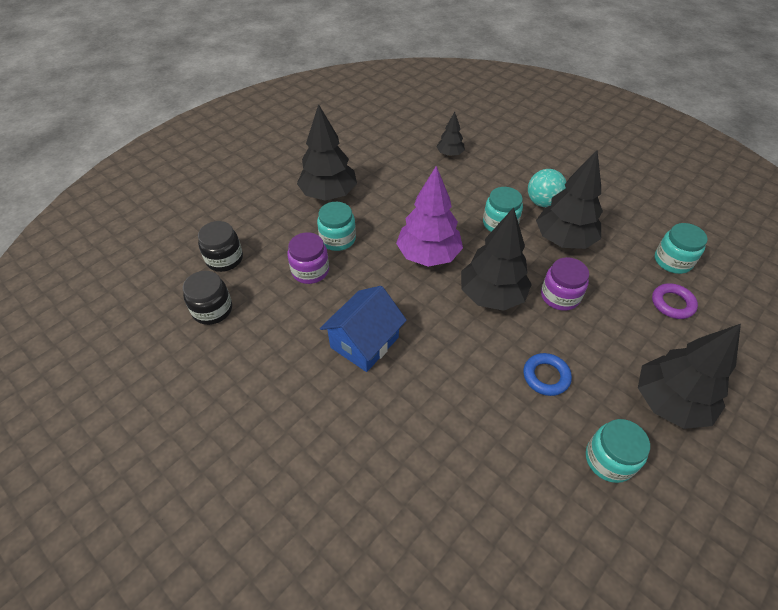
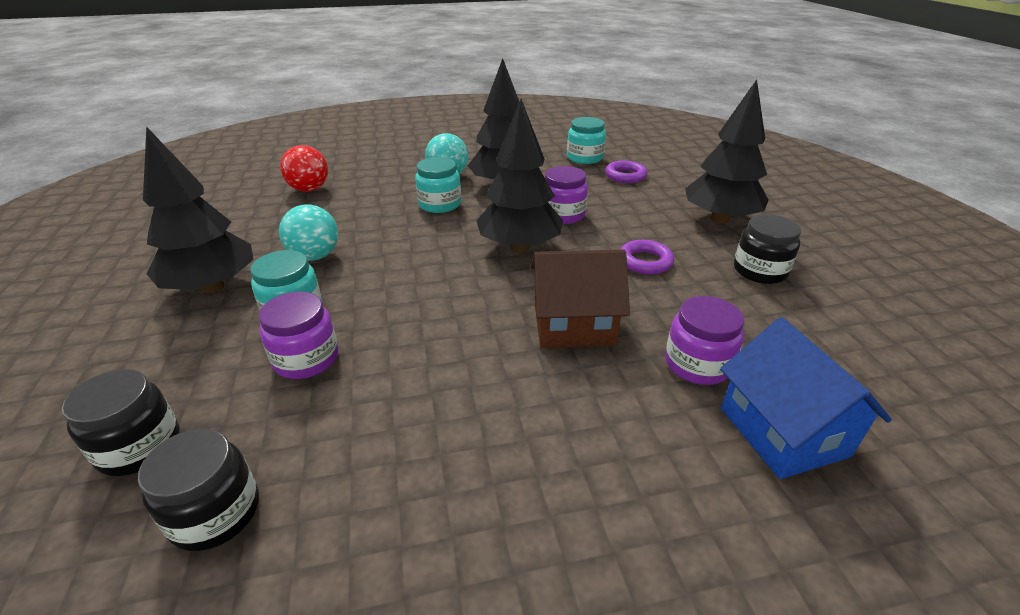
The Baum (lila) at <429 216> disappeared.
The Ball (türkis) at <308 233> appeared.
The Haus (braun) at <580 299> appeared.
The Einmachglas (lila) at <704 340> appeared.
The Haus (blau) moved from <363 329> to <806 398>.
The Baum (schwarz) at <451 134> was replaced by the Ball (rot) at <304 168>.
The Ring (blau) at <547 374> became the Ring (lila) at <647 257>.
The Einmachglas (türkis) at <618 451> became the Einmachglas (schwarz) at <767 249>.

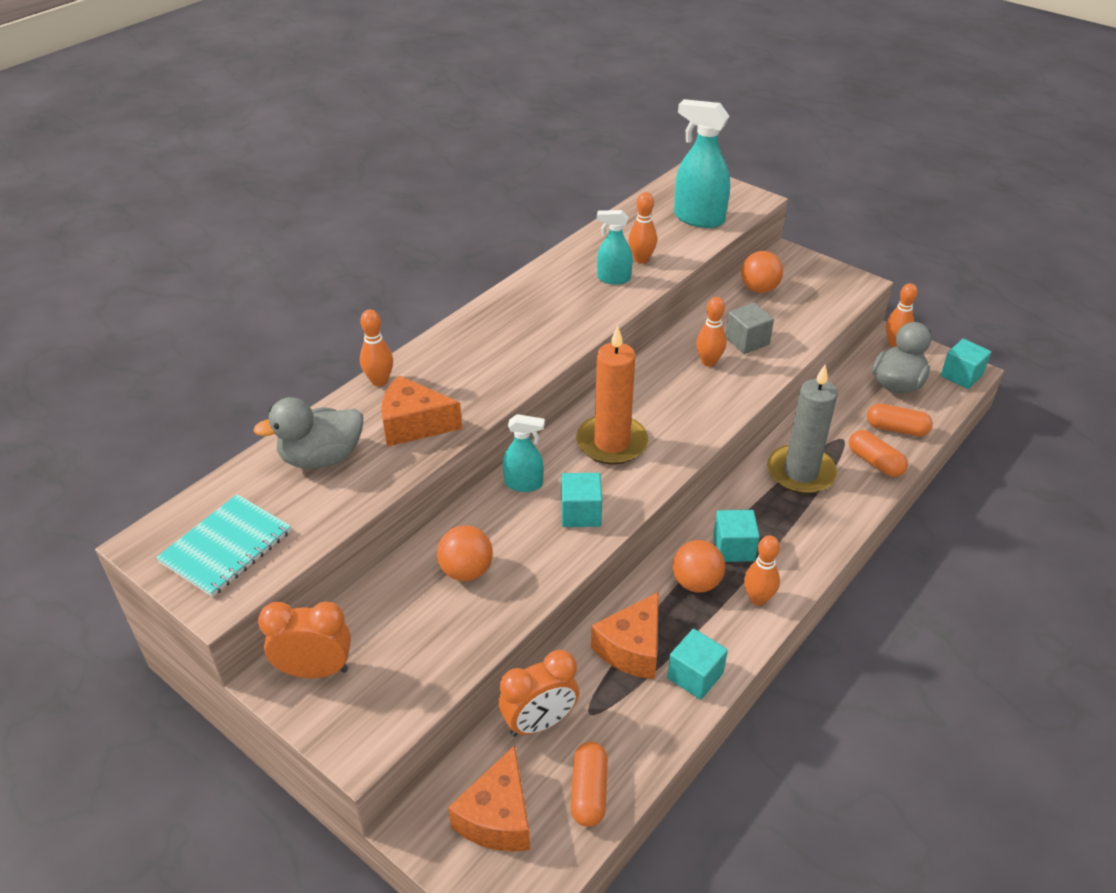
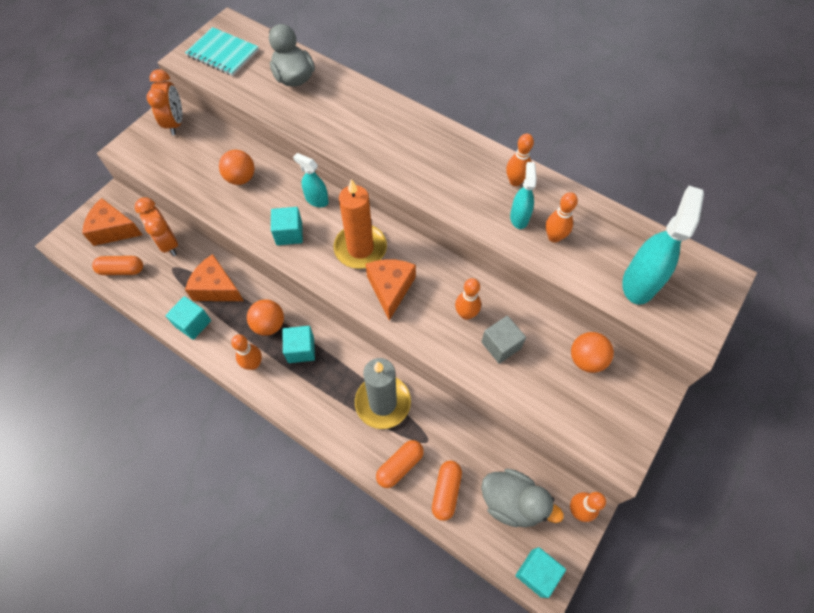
The Bowlingkegel (orange) moved from <376 348> to <520 160>.
The Käse (orange) moved from <421 411> to <391 290>.
The Sprühflasche (türkis) at <524 453> turned 120 degrees clockwise.

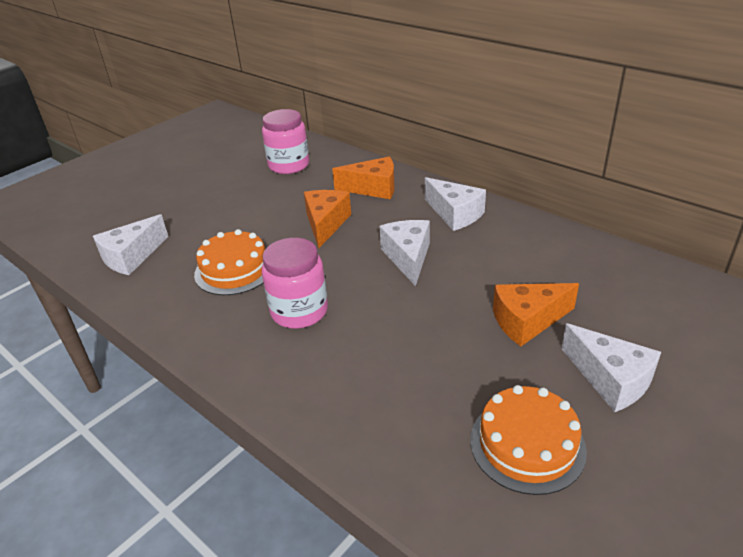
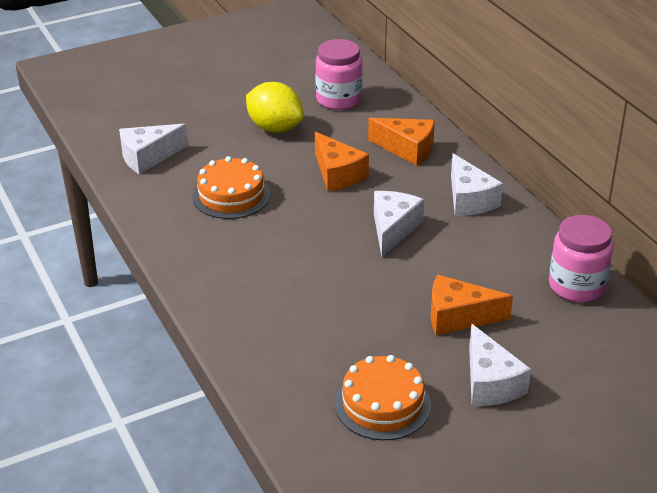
The Zitrone (gelb) at <275 107> appeared.
The Einmachglas (rosa) moved from <295 283> to <581 258>.
The Käse (orange) at <327 219> turned 120 degrees clockwise.

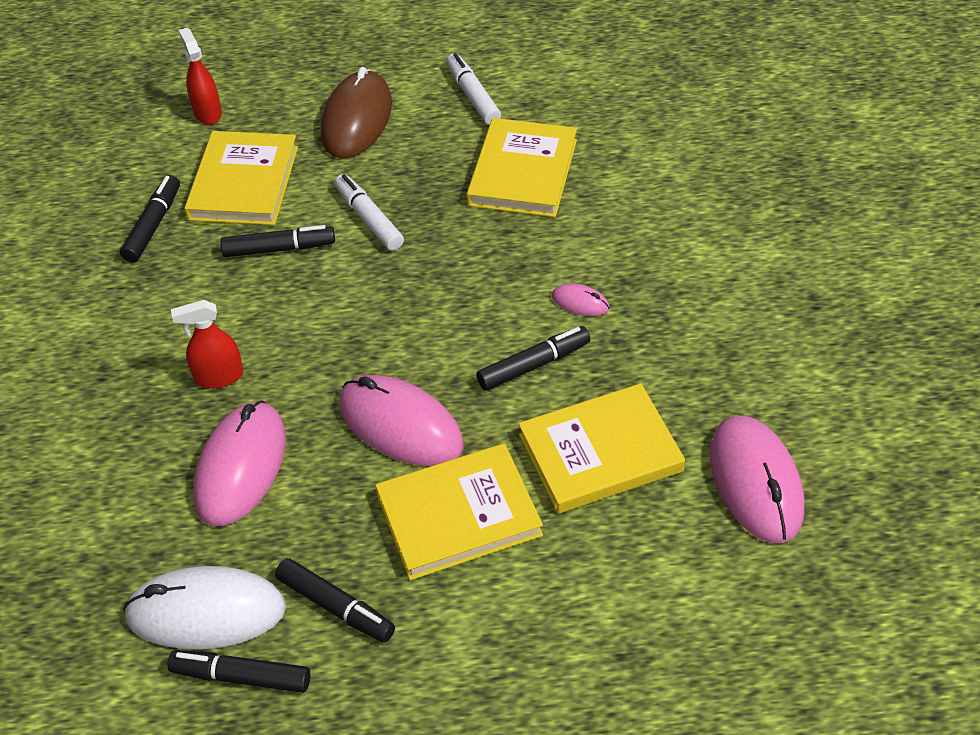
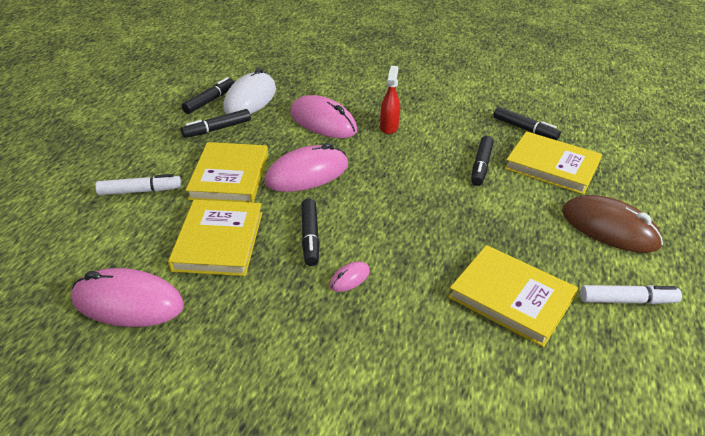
The Sprühflasche (rot) at <200 76> disappeared.
The Filzstift (weiß) moved from <369 212> to <138 184>.

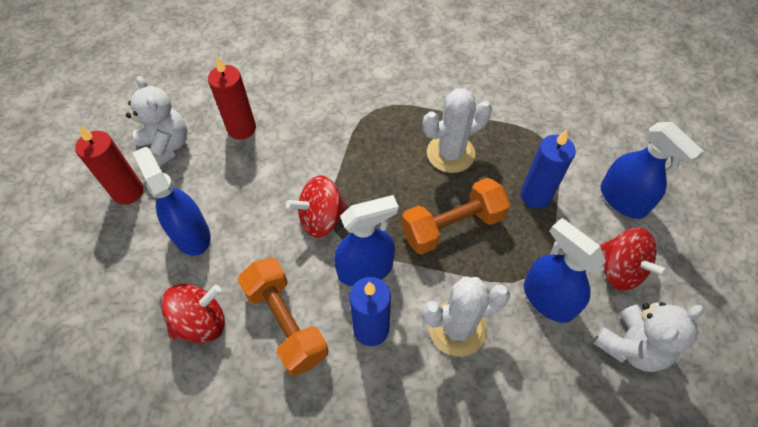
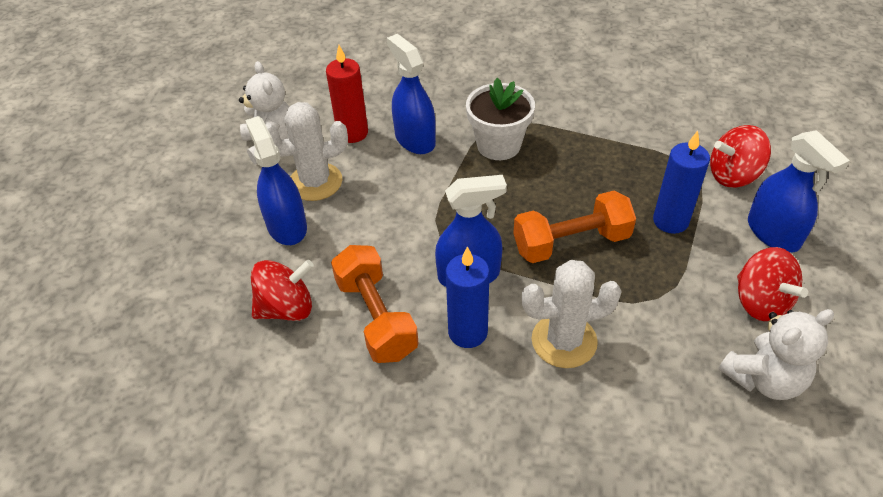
The Kerze (rot) at <109 165> disappeared.
The Blumentopf (weiß) at <500 119> appeared.
The Kreisel (rot) moved from <317 206> to <740 156>.
The Kaktus (weiß) moved from <457 130> to <306 151>.
The Sprühflasche (blau) moved from <565 270> to <411 94>.

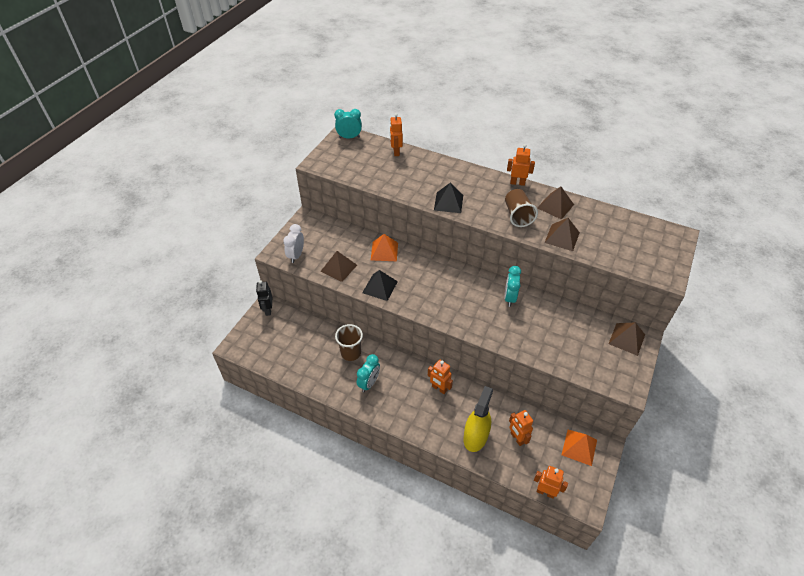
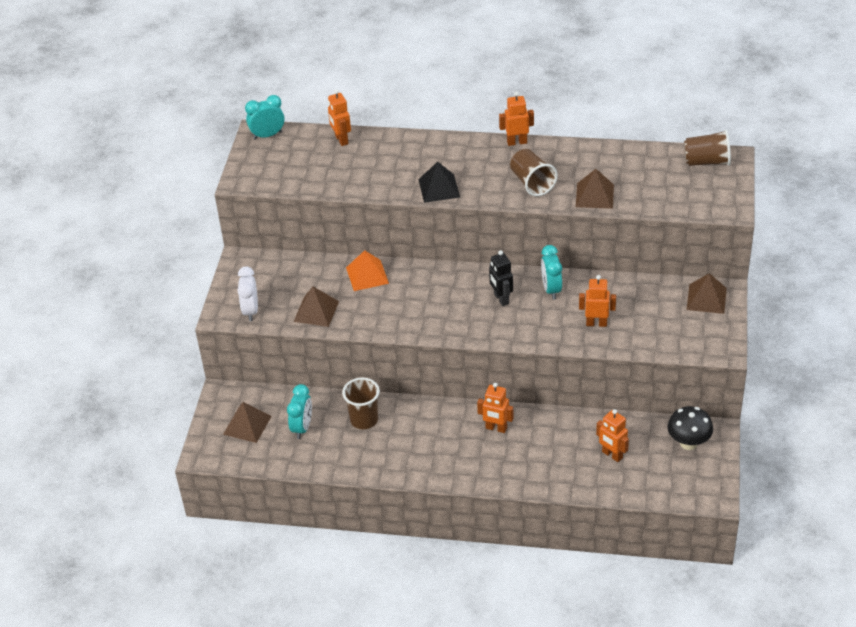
The Pyramide (schwarz) at <380 285> disappeared.
The Sprühflasche (gelb) at <478 419> disappeared.
The Becher (braun) at <707 148> appeared.
The Roboter (schwarz) moved from <264 298> to <501 278>.
The Wecker (türkis) moved from <368 373> to <299 411>.
The Roboter (orange) moved from <551 482> to <597 301>.
The Pyramide (braun) moved from <555 203> to <247 422>.
The Pyramide (orange) at <579 448> was replaced by the Pilz (schwarz) at <690 428>.

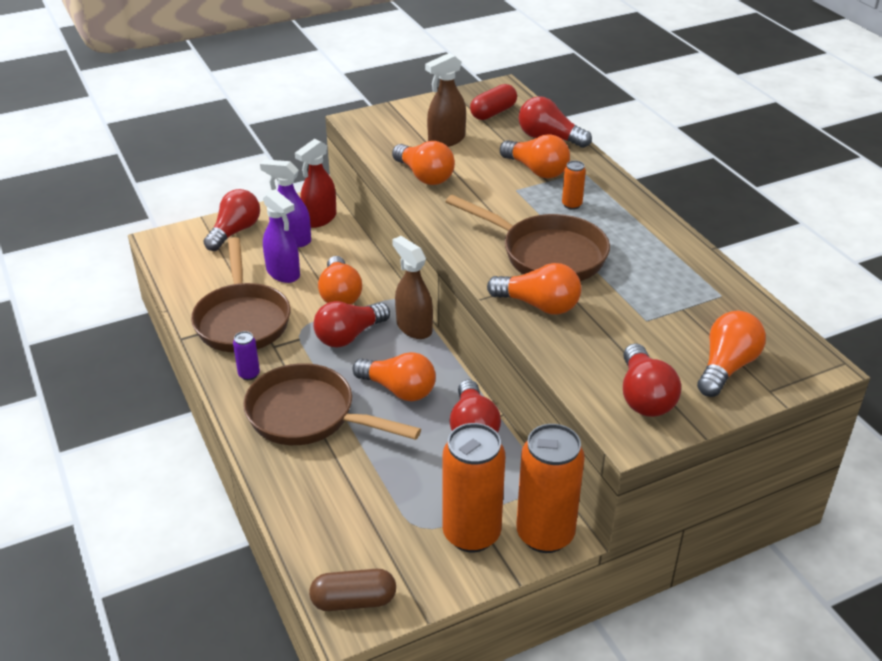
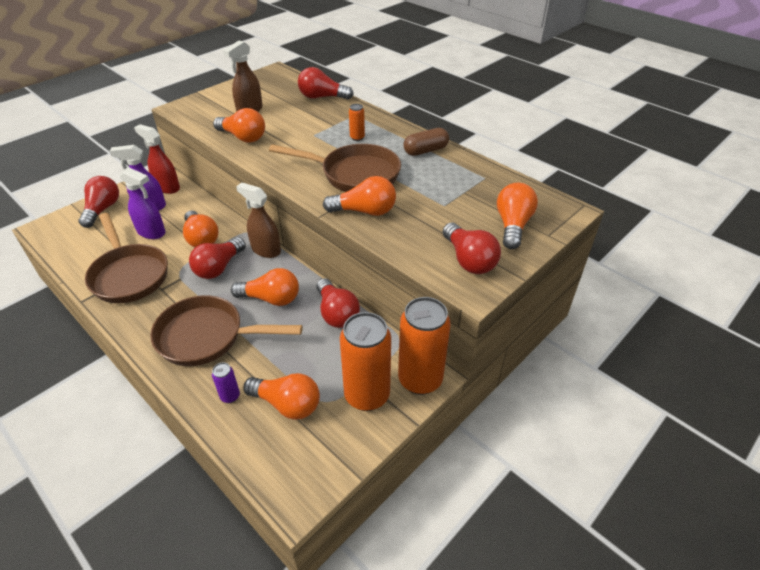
The Kapsel (rot) at <493 102> disappeared.
The Dose (lila) moved from <246 355> to <226 382>.
The Kapsel (braun) moved from <352 590> to <426 142>.
The Glühbirne (orange) moved from <535 156> to <282 396>.
The Sprühflasche (rot) at <315 183> turned 105 degrees clockwise.

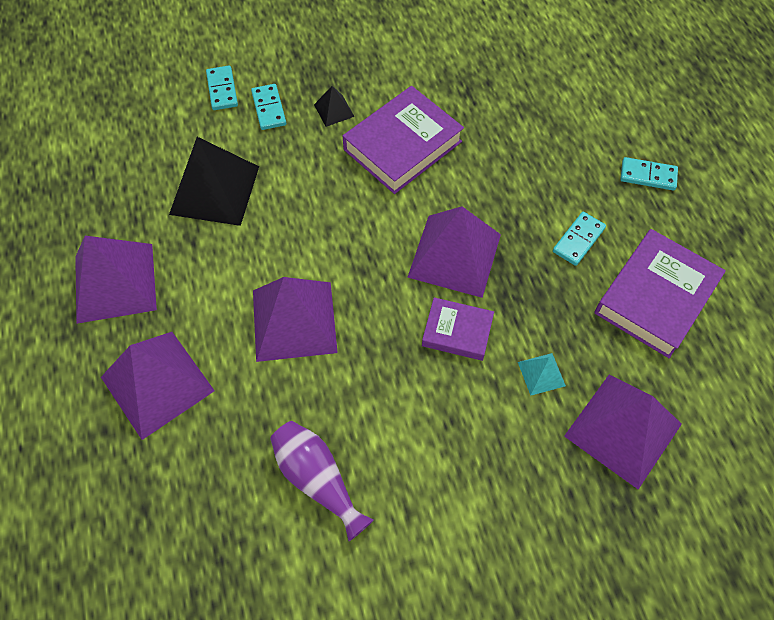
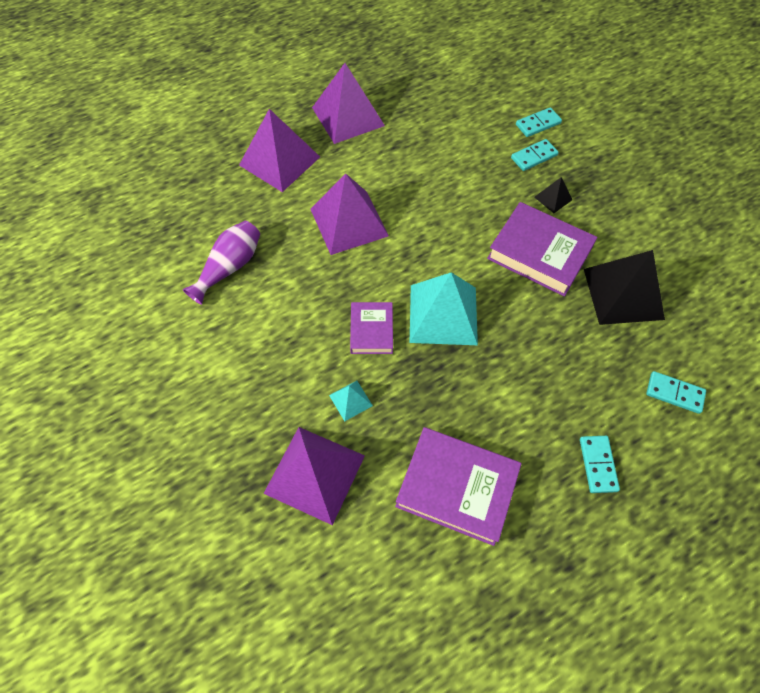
The Pyramide (schwarz) moved from <214 181> to <624 287>.
The Dominostein (türkis) moved from <579 239> to <676 392>.
The Pyramide (lila) at <454 252> became the Pyramide (türkis) at <444 308>.

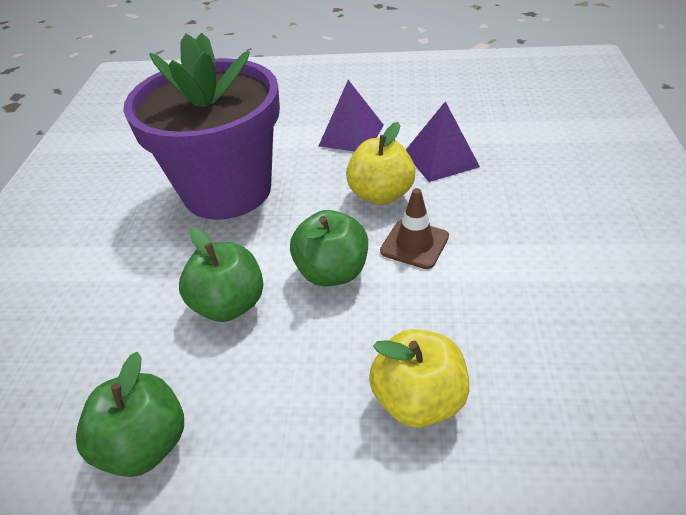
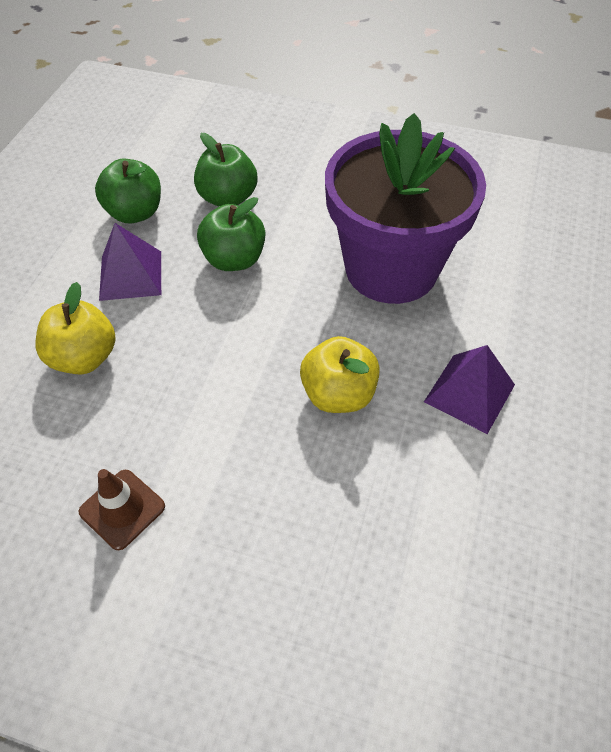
The Apfel (grün) moved from <329 248> to <226 170>.
The Leitkegel (braun) moved from <414 228> to <122 509>.
The Pyramide (lila) moved from <443 141> to <130 262>.

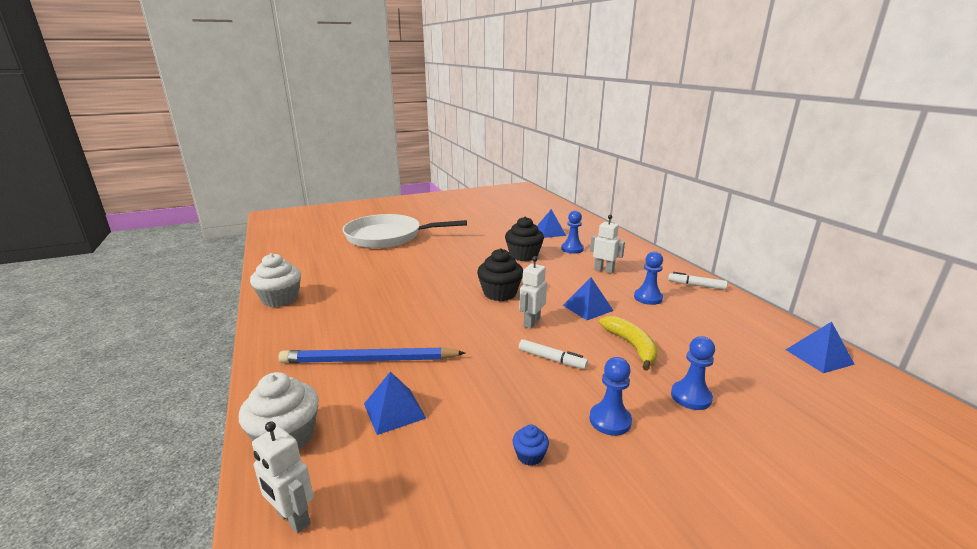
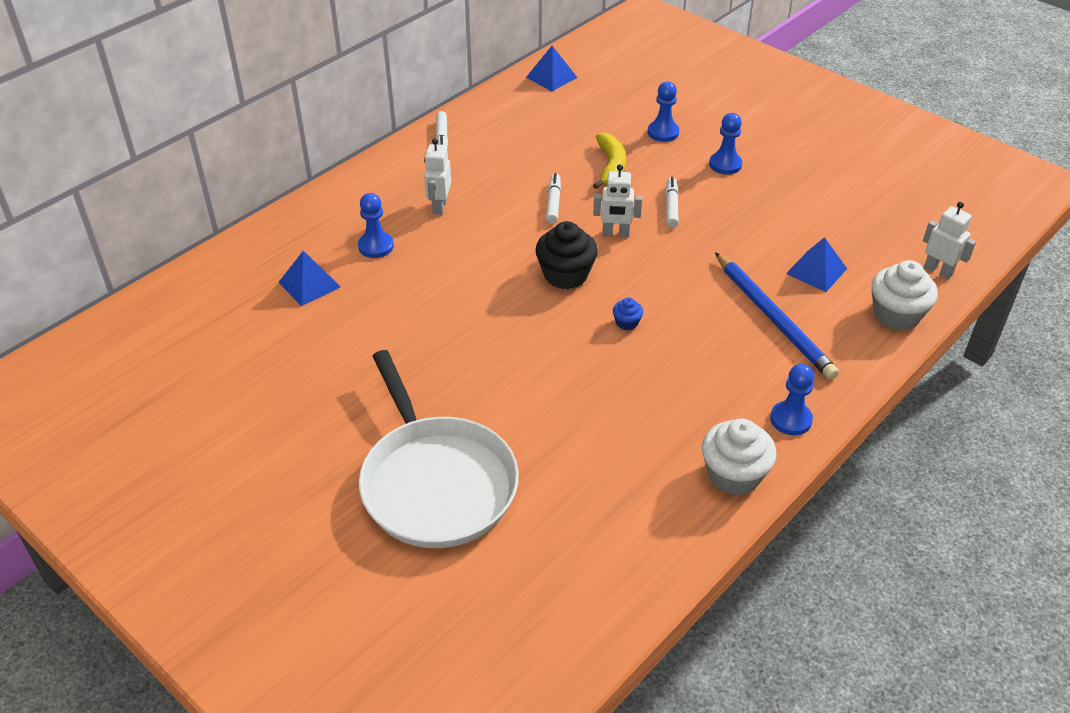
The Muffin (schwarz) at <524 239> disappeared.
The Muffin (blau) moved from <531 445> to <628 314>.
The Bauer (blau) moved from <648 278> to <792 399>.
The Pyramide (blau) at <588 298> was replaced by the Filzstift (weiß) at <553 198>.
The Roboter (weiß) at <283 477> turned 60 degrees counterclockwise.
The Banane (gelb) at <628 343> turned 135 degrees clockwise.

